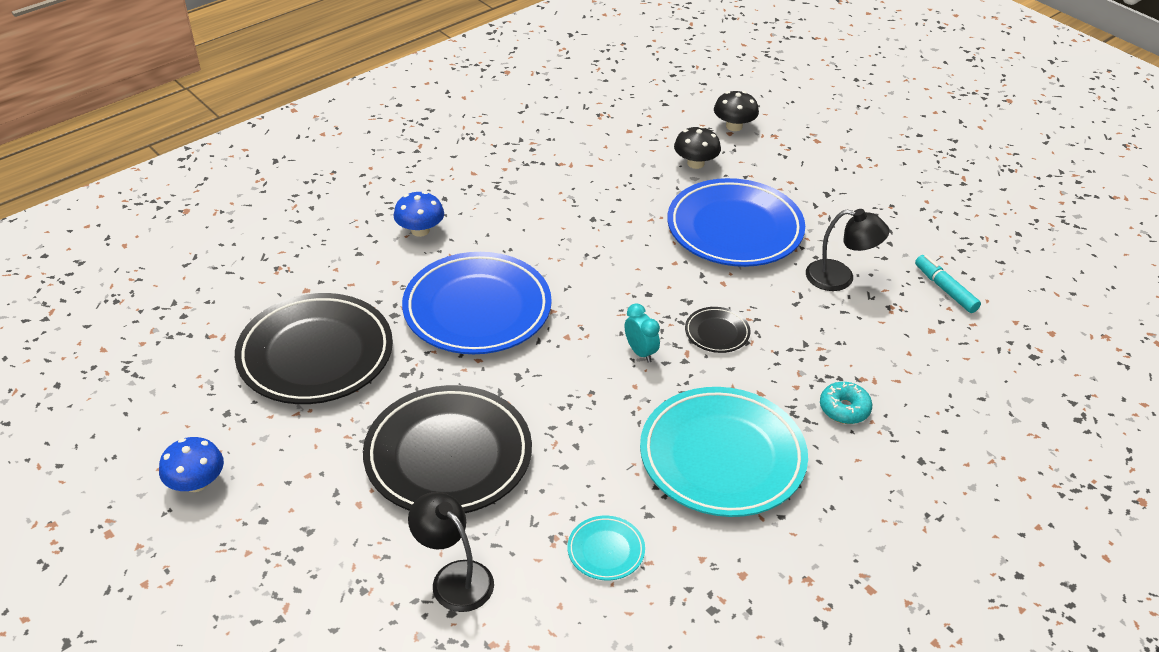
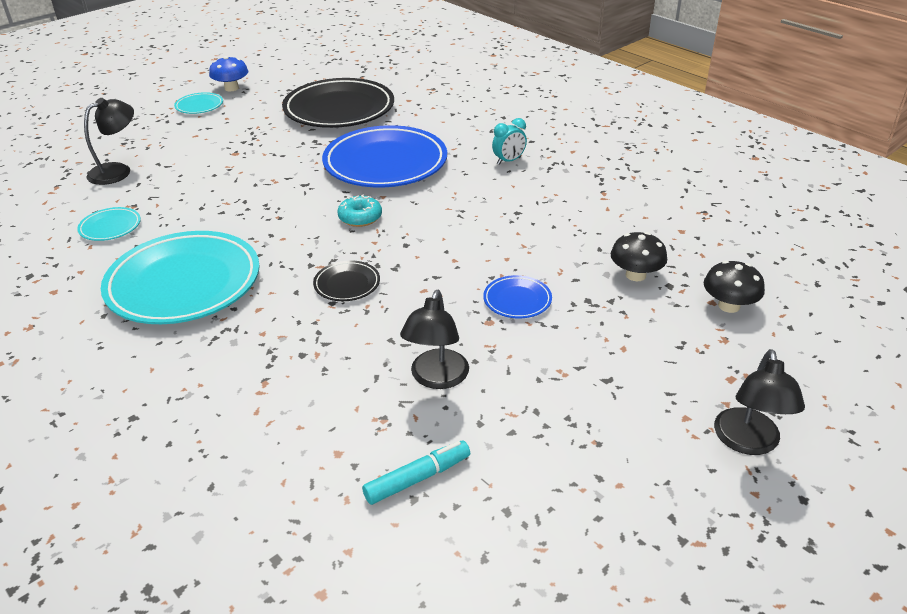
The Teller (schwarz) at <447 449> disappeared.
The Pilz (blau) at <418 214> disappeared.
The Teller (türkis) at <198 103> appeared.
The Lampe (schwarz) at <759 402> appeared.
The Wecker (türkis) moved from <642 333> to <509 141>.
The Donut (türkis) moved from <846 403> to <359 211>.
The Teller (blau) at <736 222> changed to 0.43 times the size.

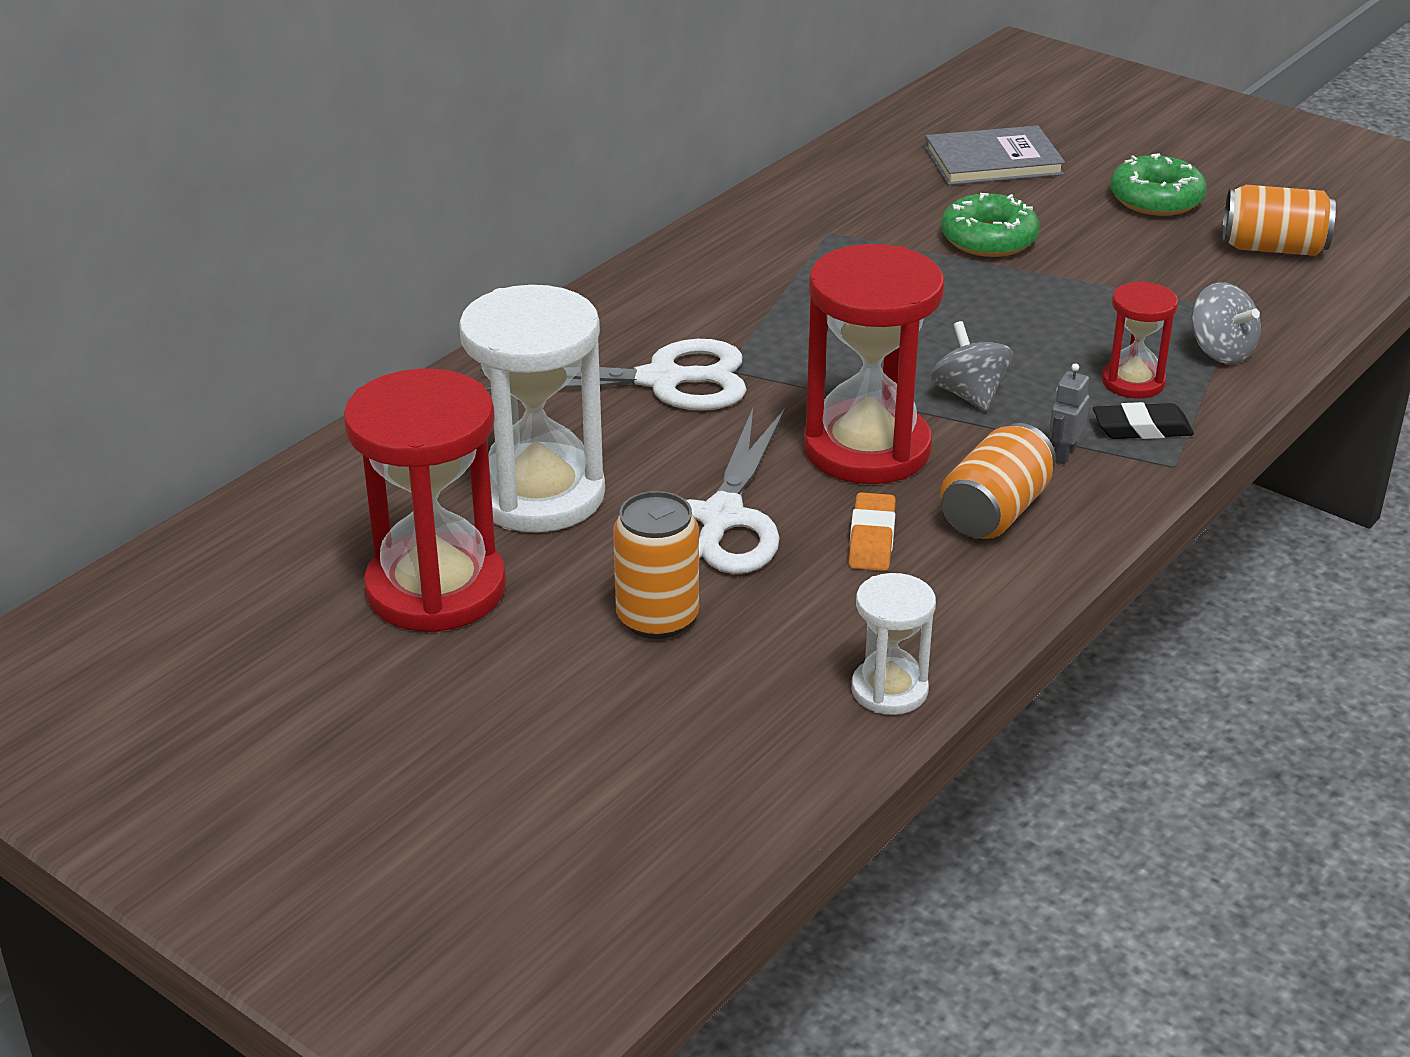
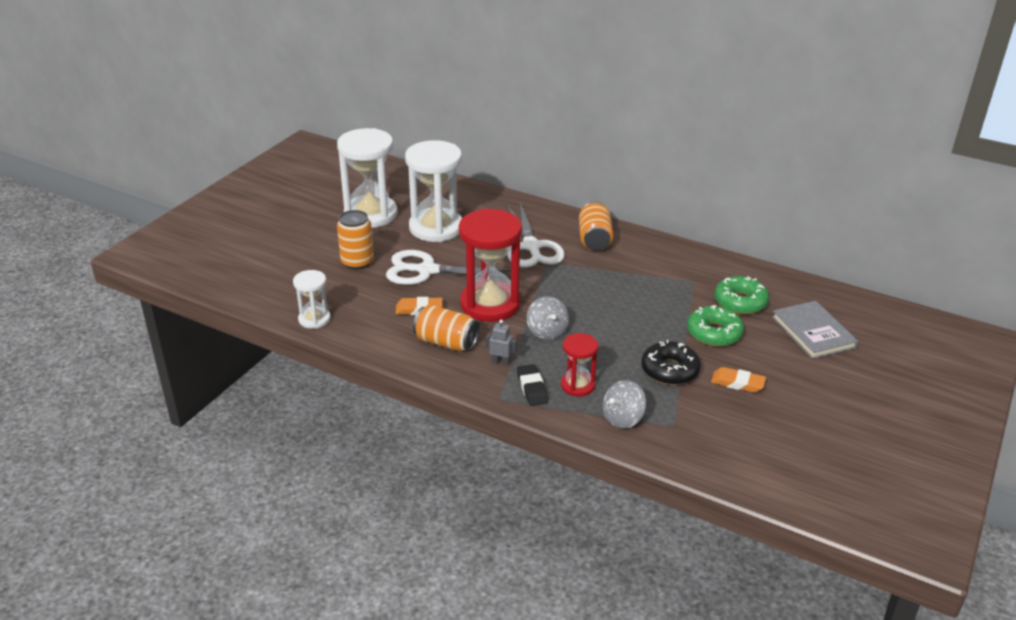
The Donut (schwarz) at <671 362> appeared.
The Radiergummi (orange) at <738 380> appeared.
The Donut (grün) moved from <1158 184> to <741 295>.
The Dose (orange) moved from <1279 220> to <596 226>.
The Sanduhr (rot) at <425 501> became the Sanduhr (weiß) at <367 178>.
The Kreisel (grau) at <971 366> turned 105 degrees clockwise.

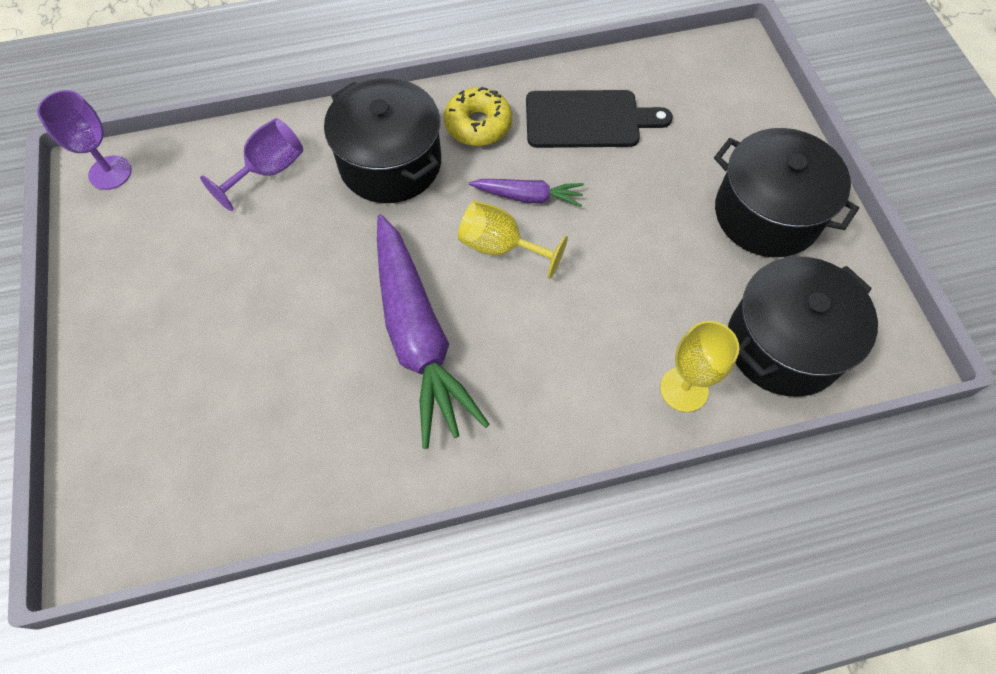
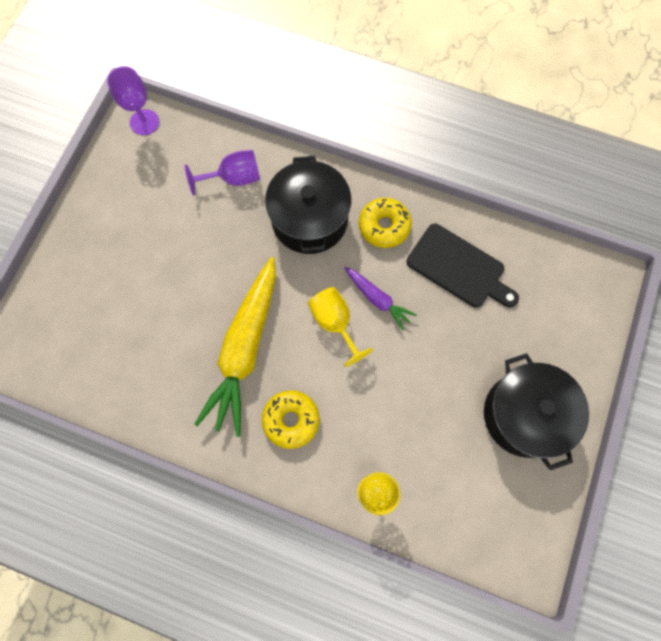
The Kochtopf (schwarz) at <803 326> disappeared.
The Donut (gelb) at <291 419> appeared.
The Karotte (lila) at <433 331> became the Karotte (gelb) at <235 347>.

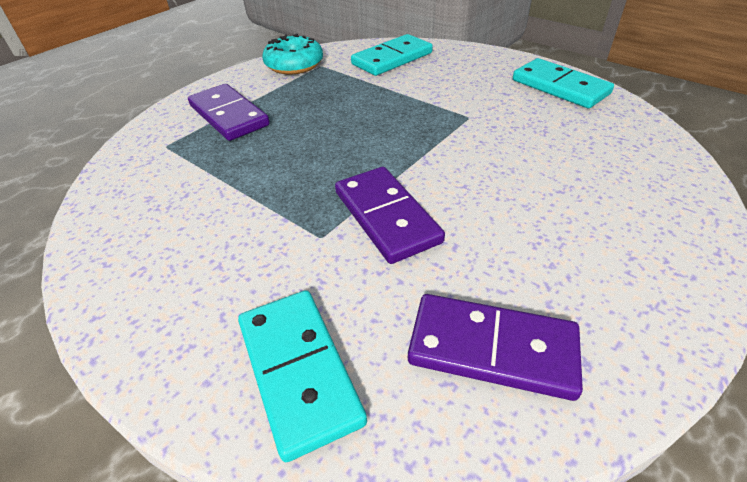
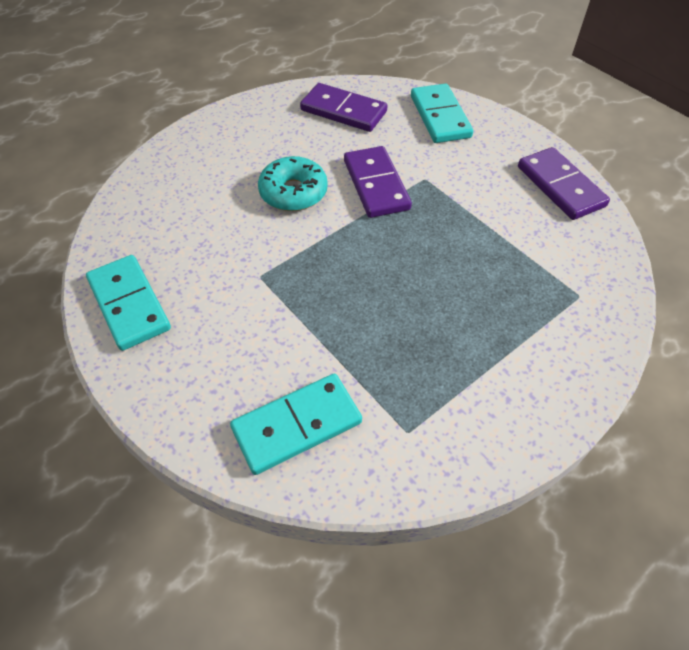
The Dominostein (lila) moved from <229 112> to <564 183>.
The Donut (türkis) moved from <292 54> to <293 183>.

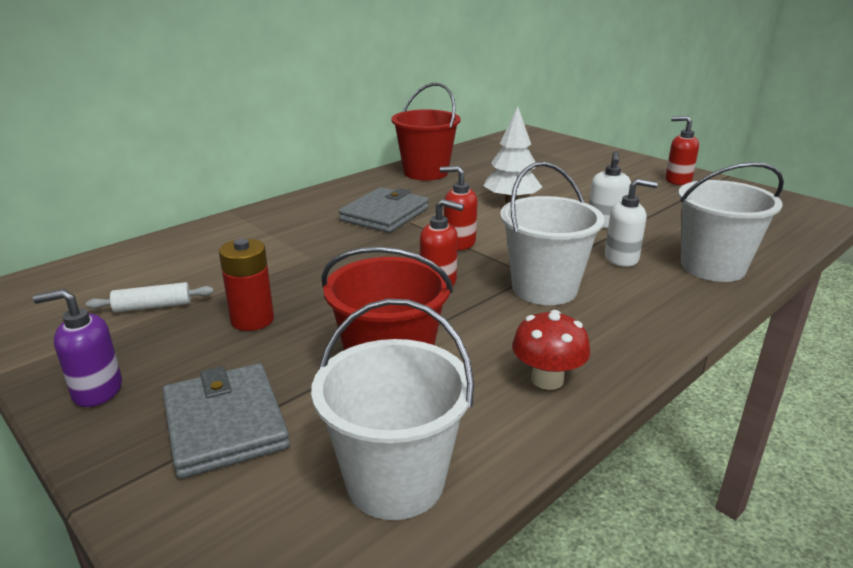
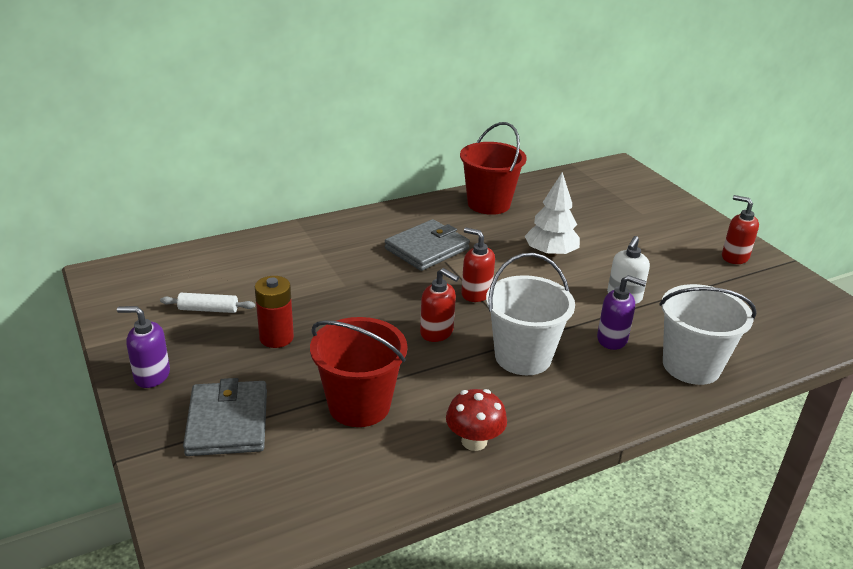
The Eimer (weiß) at <392 409> disappeared.
The Seifenspender (weiß) at <631 223> became the Seifenspender (lila) at <621 312>.

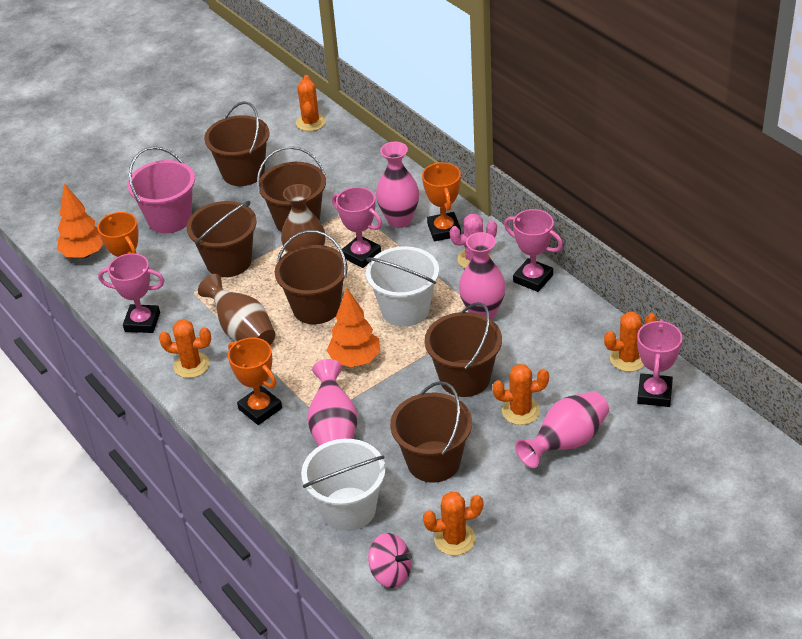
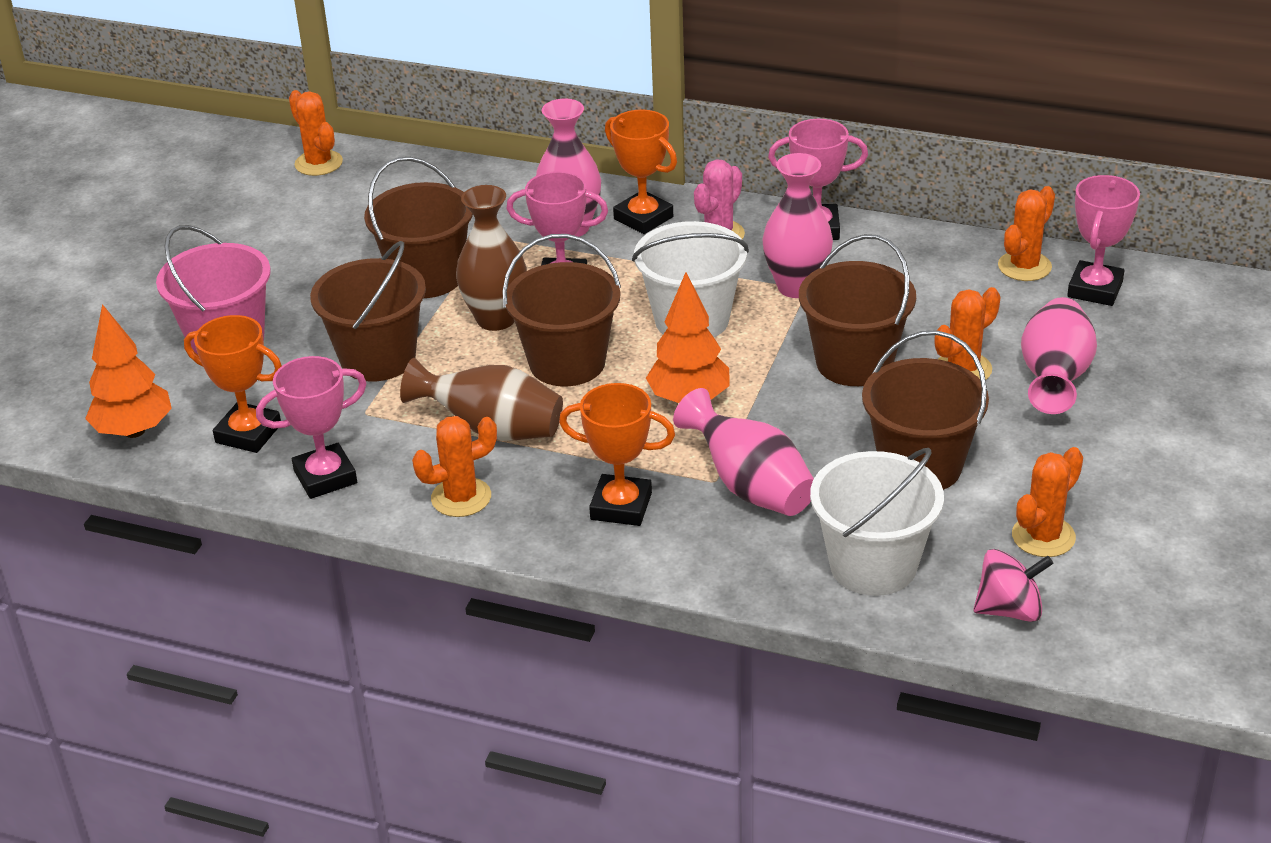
The Eimer (braun) at <237 143> disappeared.
The Pokal (rosa) at <659 363> turned 45 degrees clockwise.

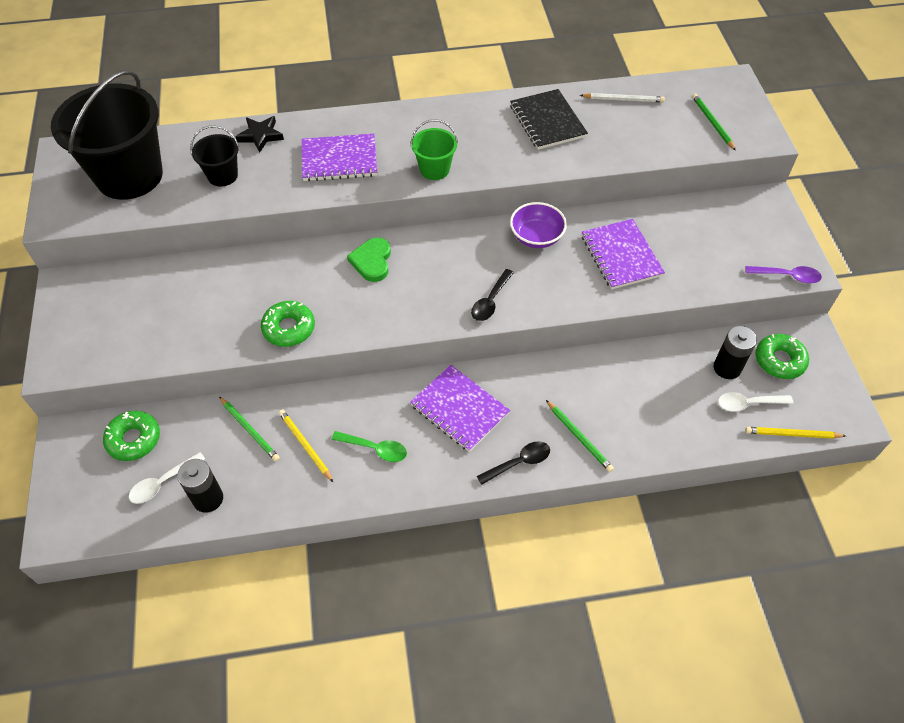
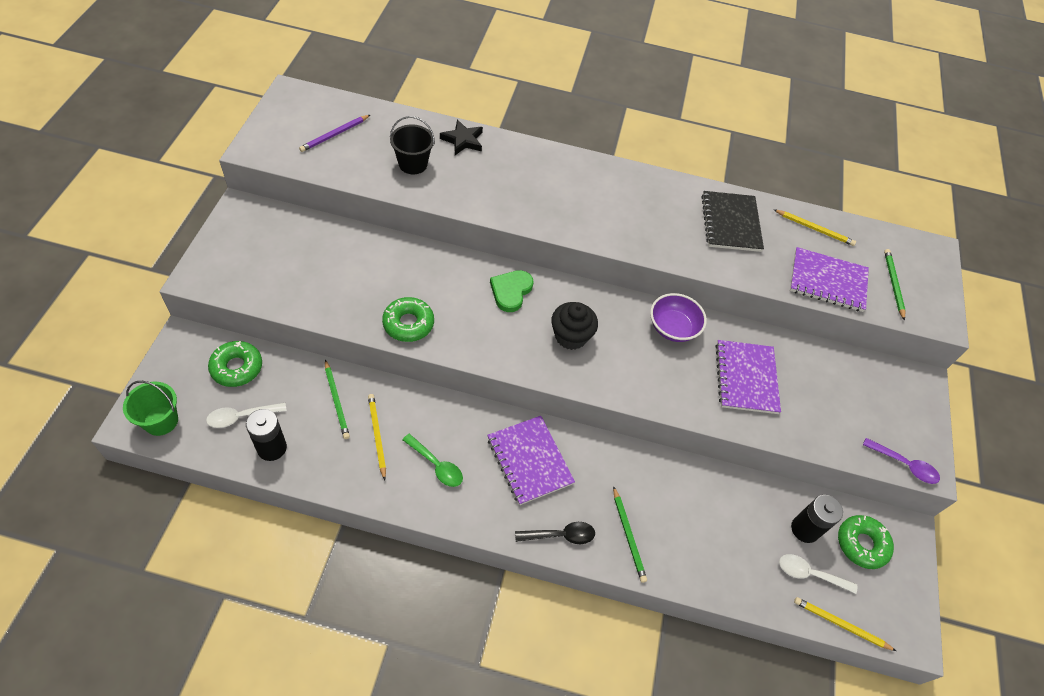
The Löffel (schwarz) at <492 295> disappeared.
The Muffin (schwarz) at <574 326> appeared.
The Notizbuch (lila) moved from <339 157> to <829 279>.
The Eimer (grün) moved from <434 149> to <150 408>.
The Eimer (schwarz) at <107 135> was replaced by the Bleistift (lila) at <334 133>.
The Bleistift (weiß) at <622 97> became the Bleistift (gelb) at <814 227>.

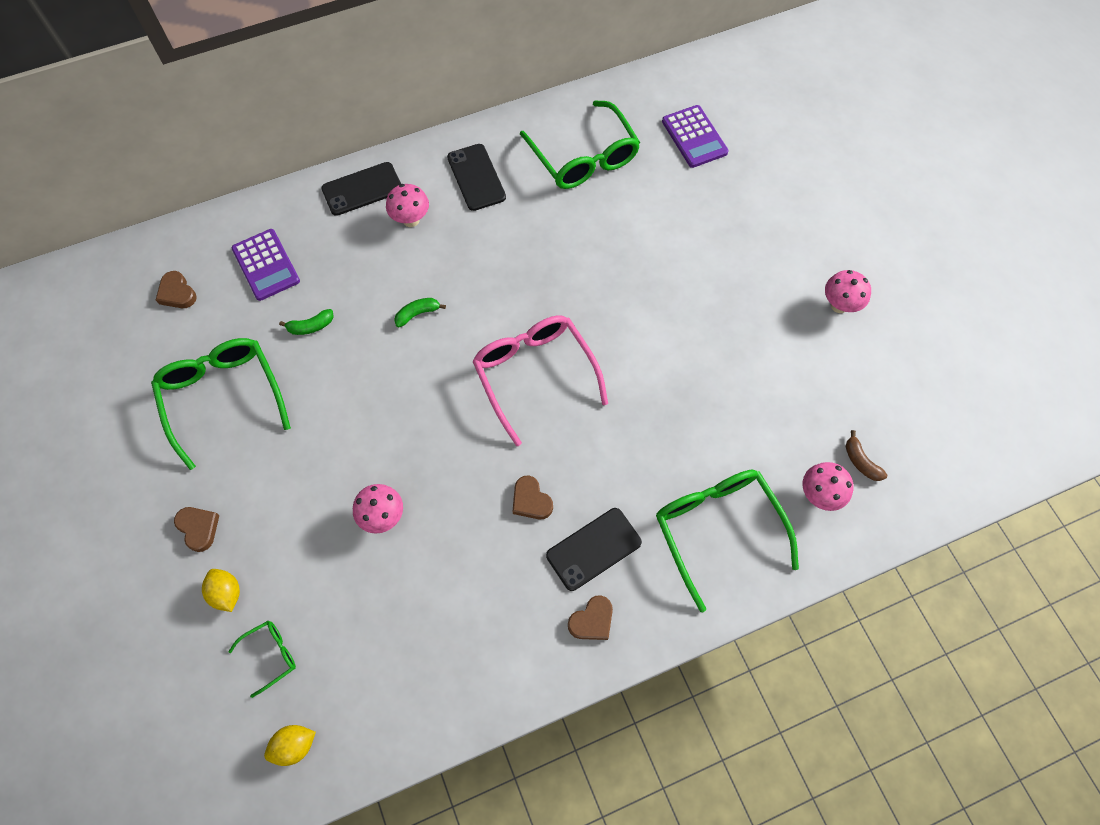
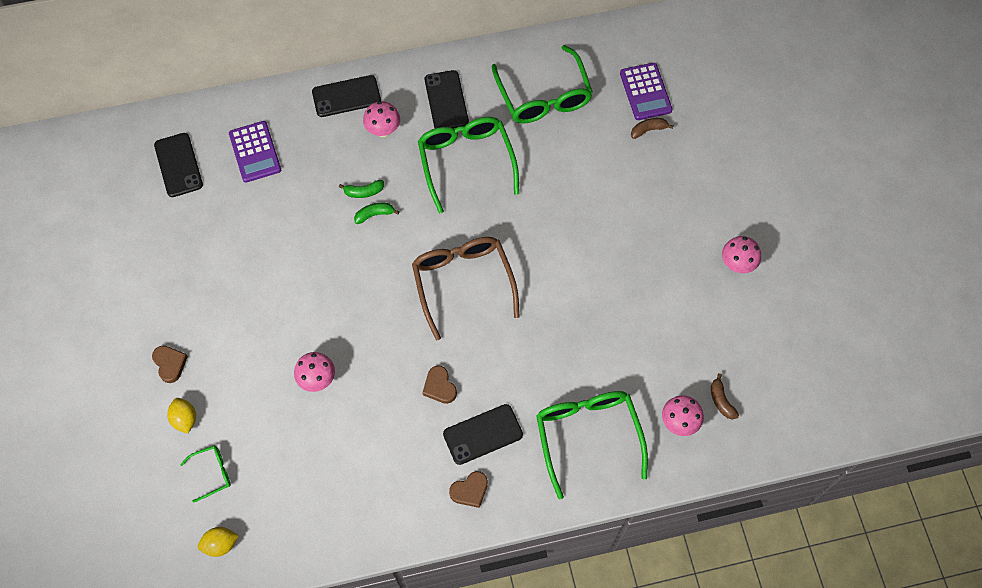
The Banane (braun) at <652 128> appeared.
The Brille (grün) moved from <221 404> to <468 165>.
The Banane (grün) moved from <306 322> to <361 189>.
The Herz (braun) at <176 289> was replaced by the Handy (schwarz) at <178 165>.
The Brille (rosa) at <540 380> became the Brille (braun) at <466 288>.

